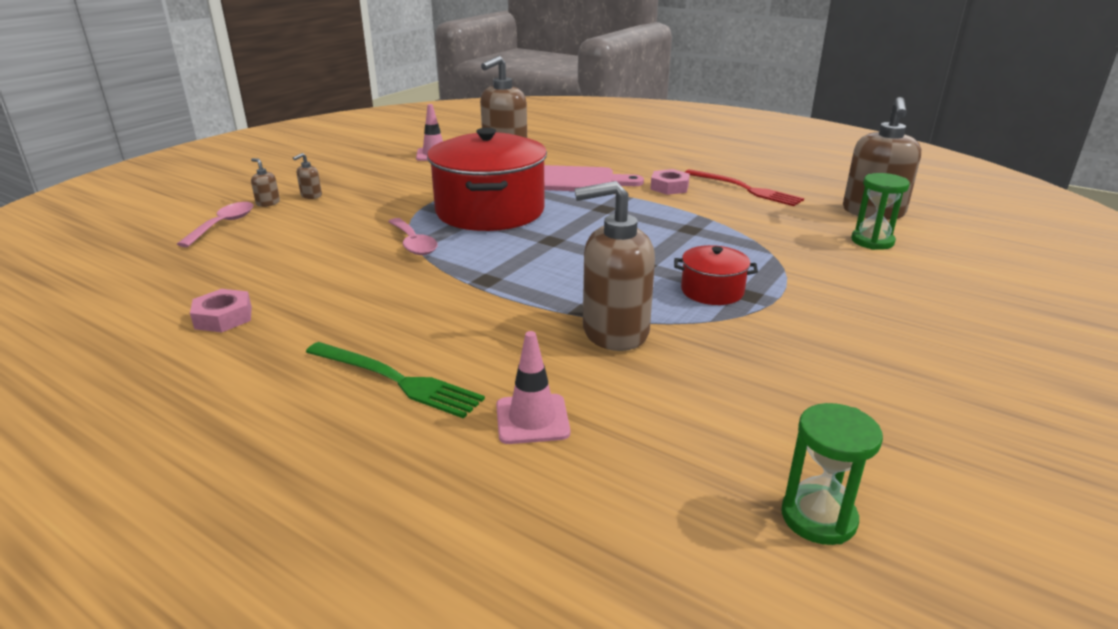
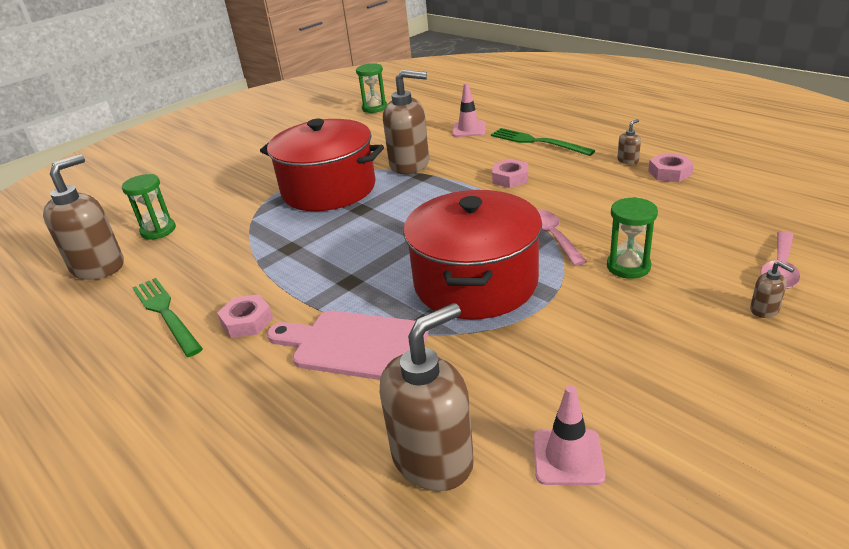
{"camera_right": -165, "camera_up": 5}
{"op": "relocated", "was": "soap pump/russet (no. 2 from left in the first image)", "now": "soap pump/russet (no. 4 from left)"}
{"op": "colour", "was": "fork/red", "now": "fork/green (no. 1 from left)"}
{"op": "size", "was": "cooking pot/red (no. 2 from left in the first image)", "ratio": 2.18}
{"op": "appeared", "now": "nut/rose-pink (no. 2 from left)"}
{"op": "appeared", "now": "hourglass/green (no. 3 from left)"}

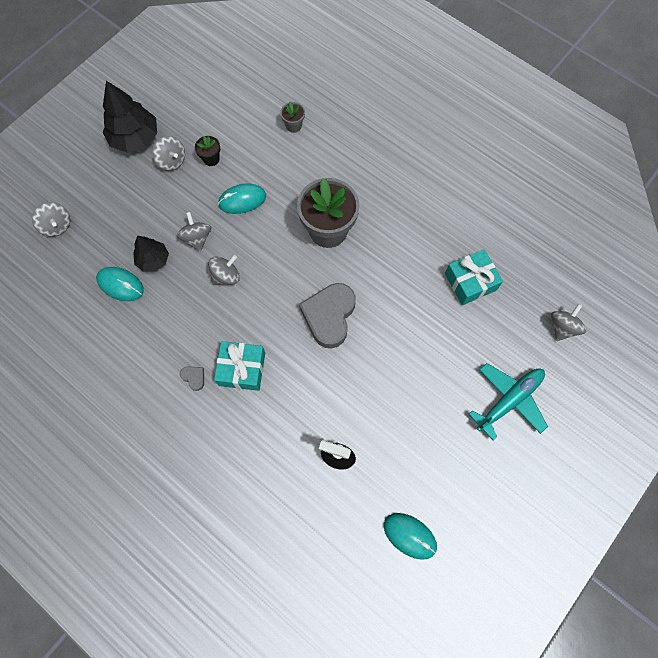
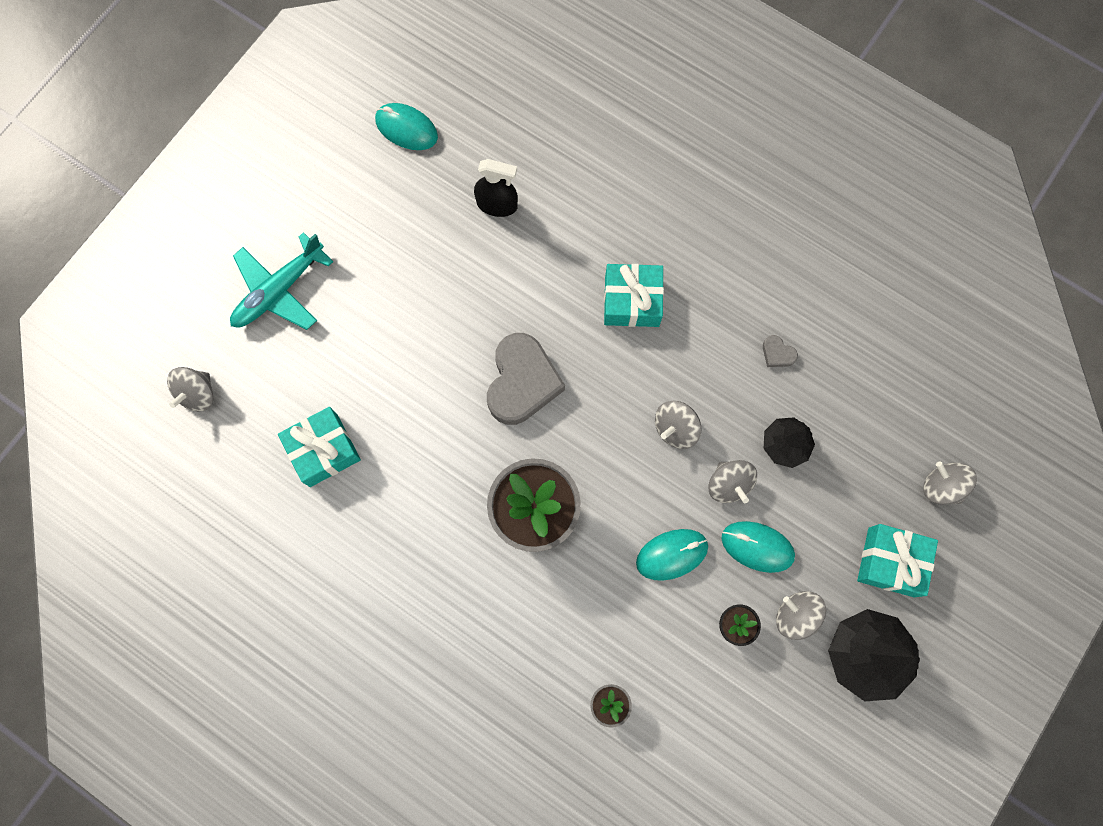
{"camera_right": 175, "camera_up": 5}
{"op": "relocated", "was": "mouse/turquoise (no. 1 from left in the first image)", "now": "mouse/turquoise (no. 3 from left)"}
{"op": "relocated", "was": "love heart/gray (no. 1 from left in the first image)", "now": "love heart/gray (no. 2 from left)"}
{"op": "appeared", "now": "gift/turquoise (no. 3 from left)"}

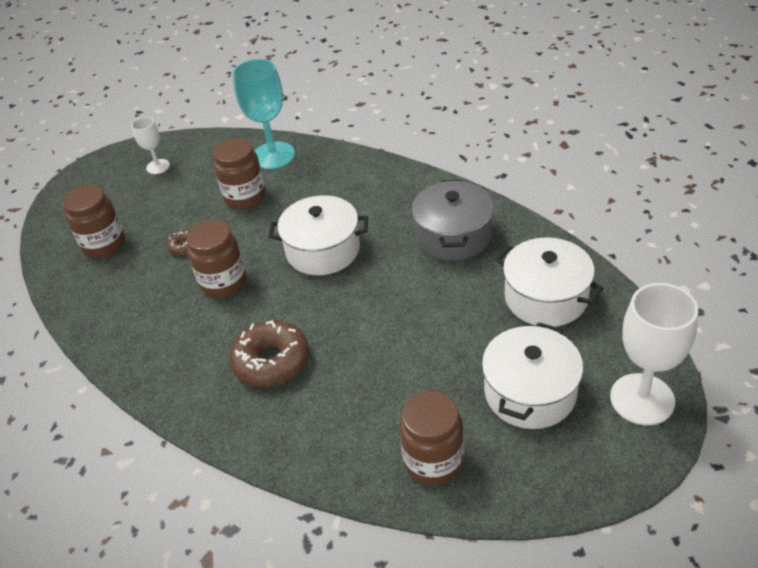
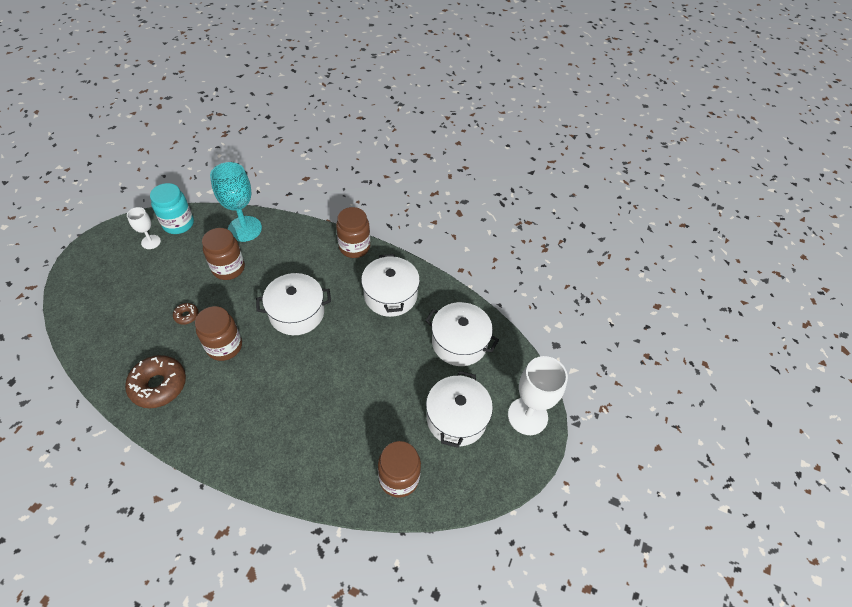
{"camera_right": -20, "camera_up": 10}
{"op": "colour", "was": "cooking pot/gray", "now": "cooking pot/pure white (no. 2 from left)"}
{"op": "relocated", "was": "jar/russet (no. 1 from left in the first image)", "now": "jar/russet (no. 3 from left)"}
{"op": "relocated", "was": "glazed donut/russet (no. 2 from left in the first image)", "now": "glazed donut/russet (no. 1 from left)"}
{"op": "appeared", "now": "jar/turquoise"}

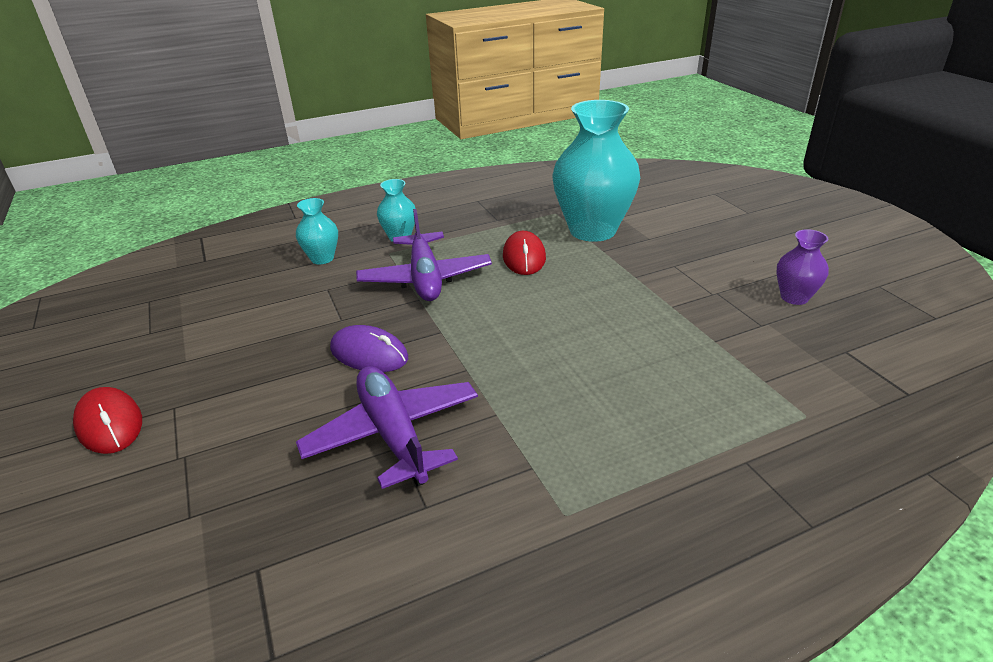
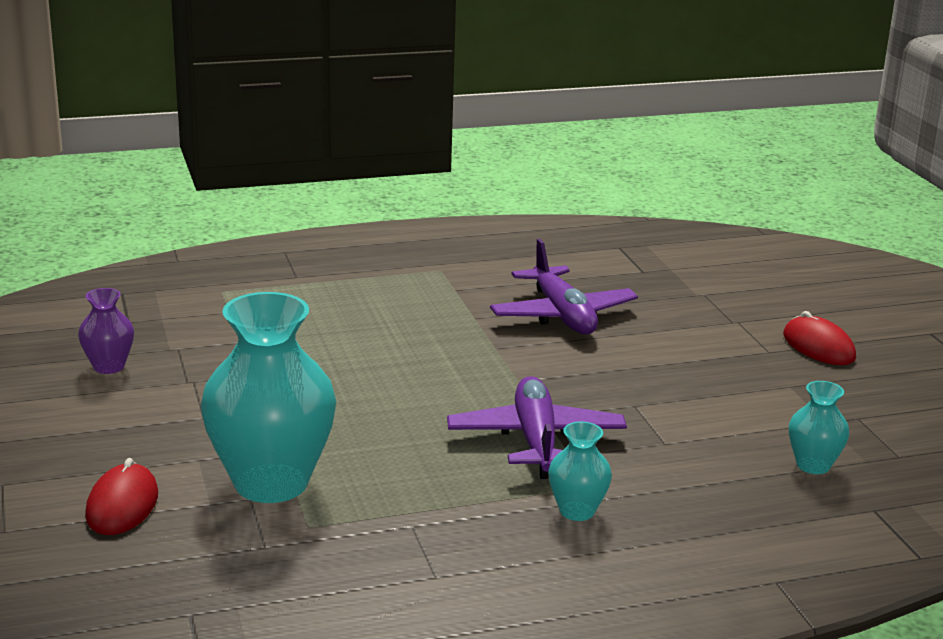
{"camera_right": -175, "camera_up": -10}
{"op": "relocated", "was": "flower vase/turquoise (no. 1 from left in the first image)", "now": "flower vase/turquoise (no. 3 from left)"}
{"op": "relocated", "was": "mouse/red (no. 2 from left in the first image)", "now": "mouse/red (no. 1 from left)"}
{"op": "missing", "was": "mouse/violet"}

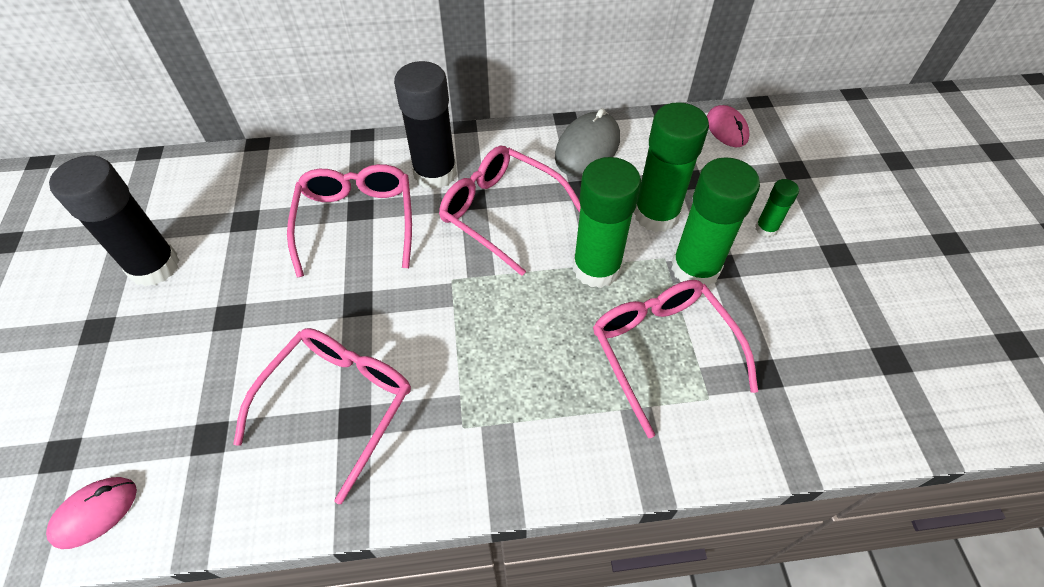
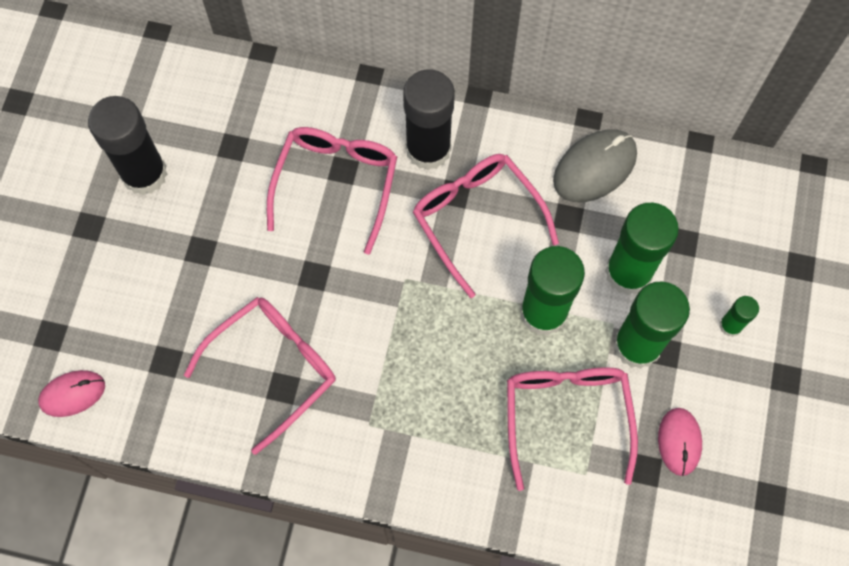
{"camera_right": 20, "camera_up": 15}
{"op": "relocated", "was": "mouse/rose-pink (no. 2 from left)"}

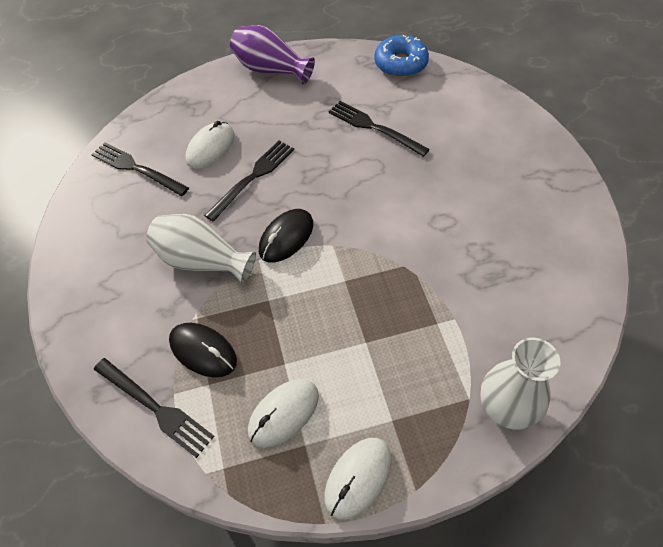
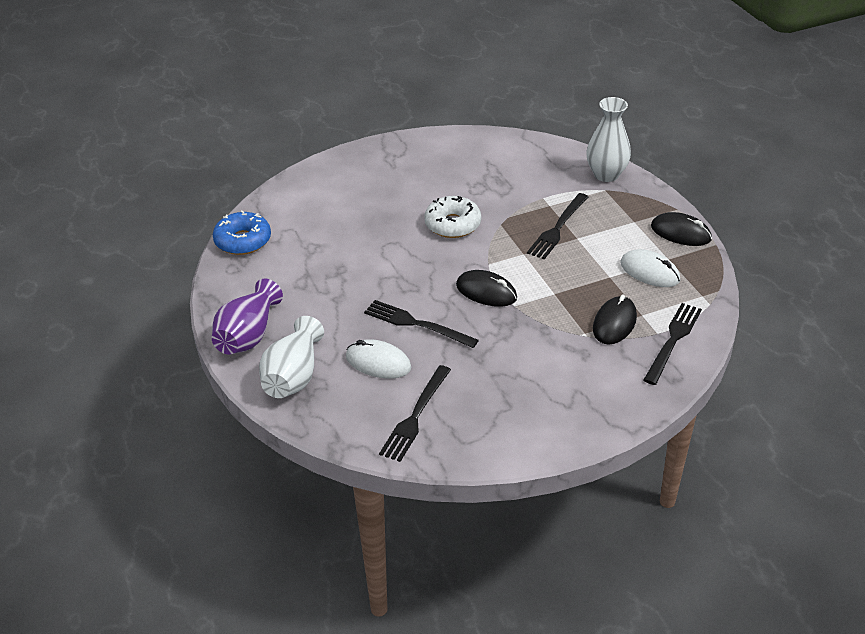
{"camera_right": -100, "camera_up": -15}
{"op": "relocated", "was": "fork/jet-black (no. 4 from left in the first image)", "now": "fork/jet-black (no. 3 from left)"}
{"op": "relocated", "was": "flower vase/pure white (no. 1 from left)"}
{"op": "colour", "was": "mouse/pure white (no. 3 from left)", "now": "mouse/jet-black (no. 3 from left)"}
{"op": "appeared", "now": "glazed donut/pure white"}

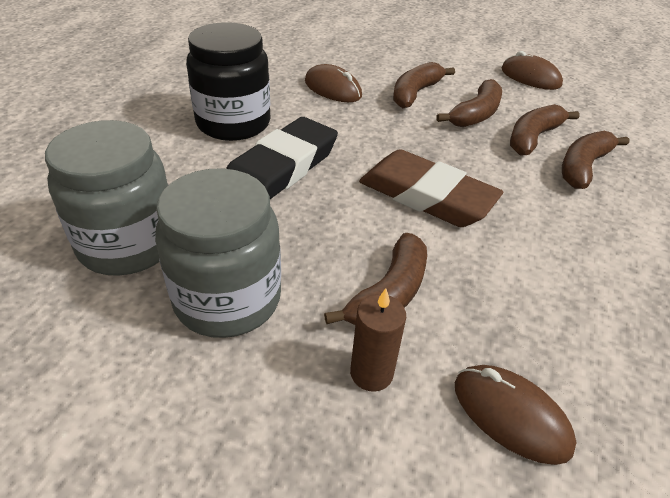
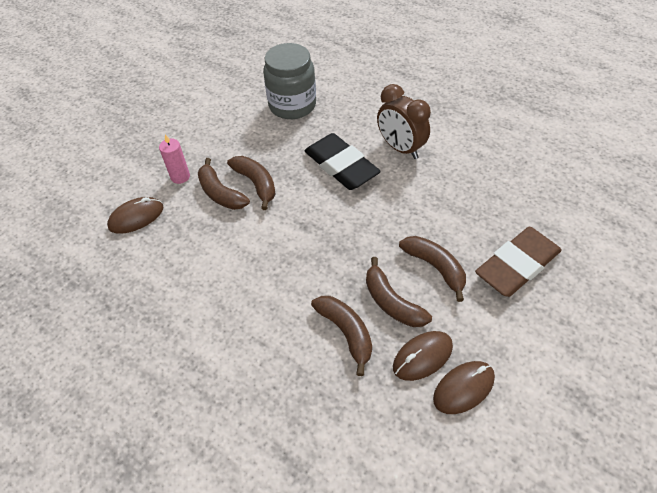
{"camera_right": 110, "camera_up": 10}
{"op": "exchanged", "was": "jar/jet-black", "now": "alarm clock/russet"}
{"op": "relocated", "was": "mouse/russet (no. 1 from left in the first image)", "now": "mouse/russet (no. 2 from left)"}
{"op": "relocated", "was": "toy banana/russet (no. 5 from left in the first image)", "now": "toy banana/russet (no. 2 from left)"}
{"op": "relocated", "was": "gum eraser/russet"}
{"op": "missing", "was": "jar/gray (no. 2 from left)"}
{"op": "colour", "was": "candle/russet", "now": "candle/rose-pink"}

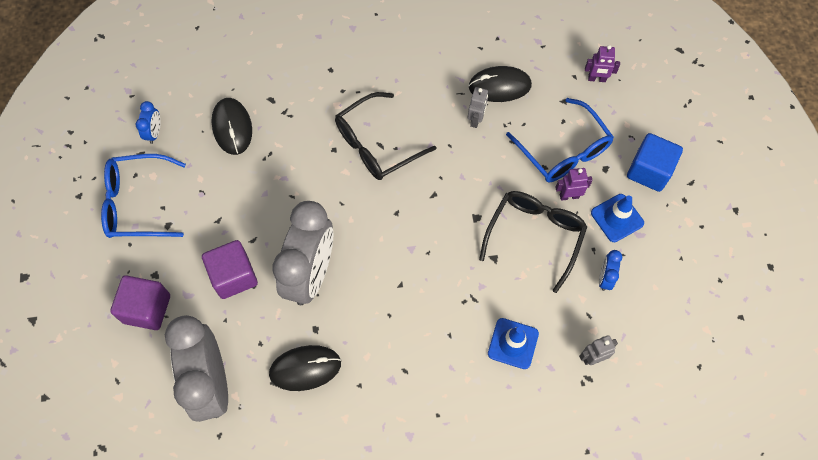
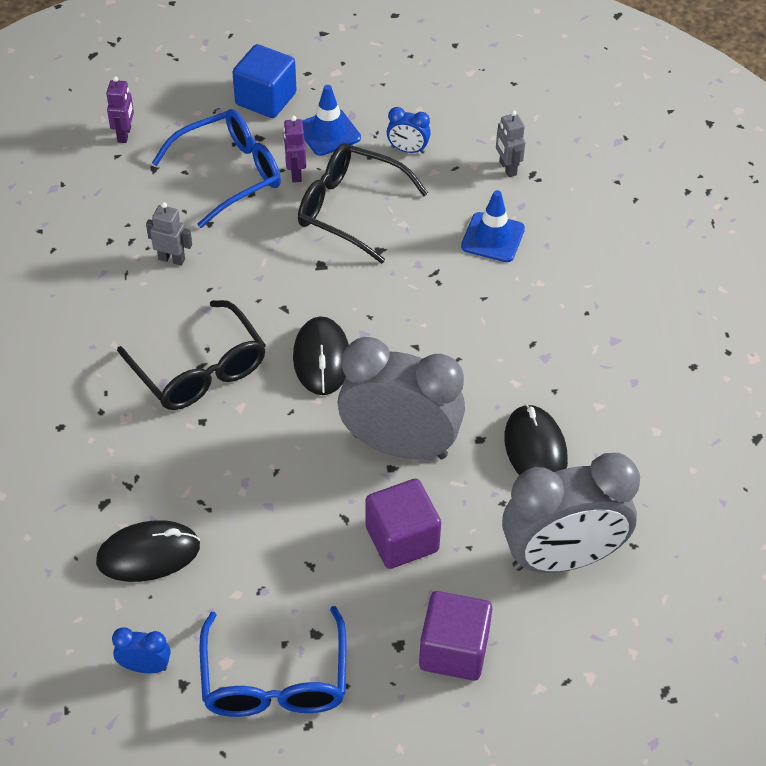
{"camera_right": -90, "camera_up": -15}
{"op": "relocated", "was": "mouse/jet-black (no. 3 from left in the first image)", "now": "mouse/jet-black (no. 2 from left)"}

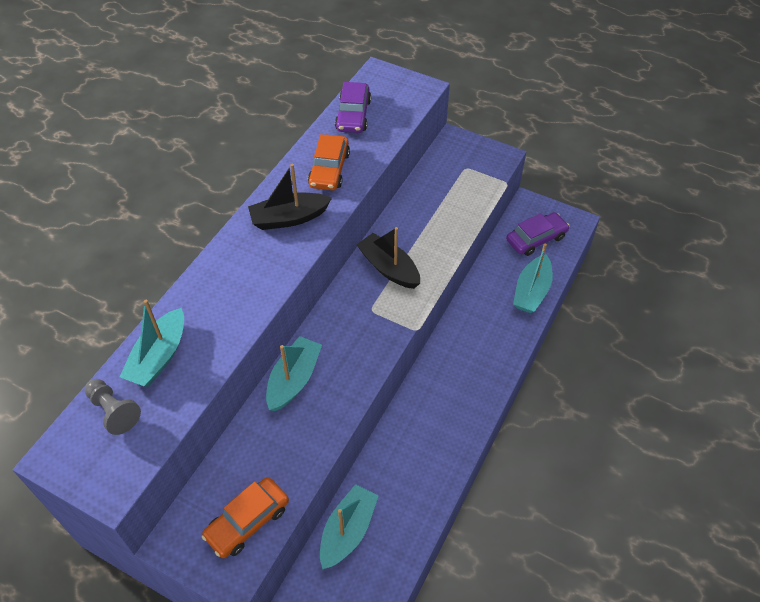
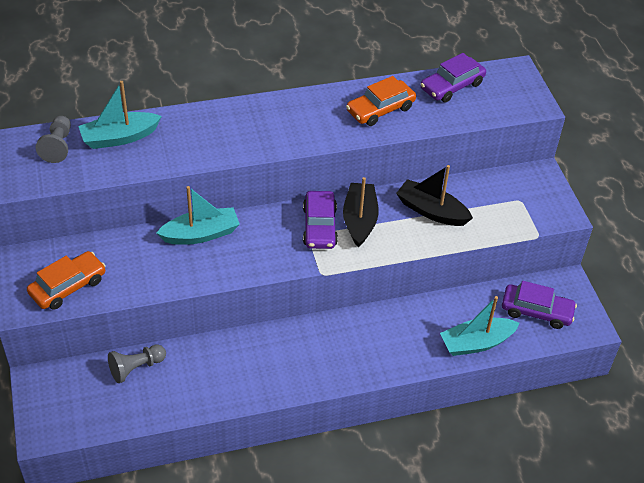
{"camera_right": 45, "camera_up": -5}
{"op": "relocated", "was": "boat/jet-black (no. 1 from left in the first image)", "now": "boat/jet-black (no. 2 from left)"}
{"op": "spun", "was": "car/bright orange (no. 1 from left)", "clockwise": 135}
{"op": "exchanged", "was": "boat/turquoise (no. 3 from left)", "now": "chess pawn/gray (no. 2 from left)"}
{"op": "appeared", "now": "car/violet (no. 1 from left)"}

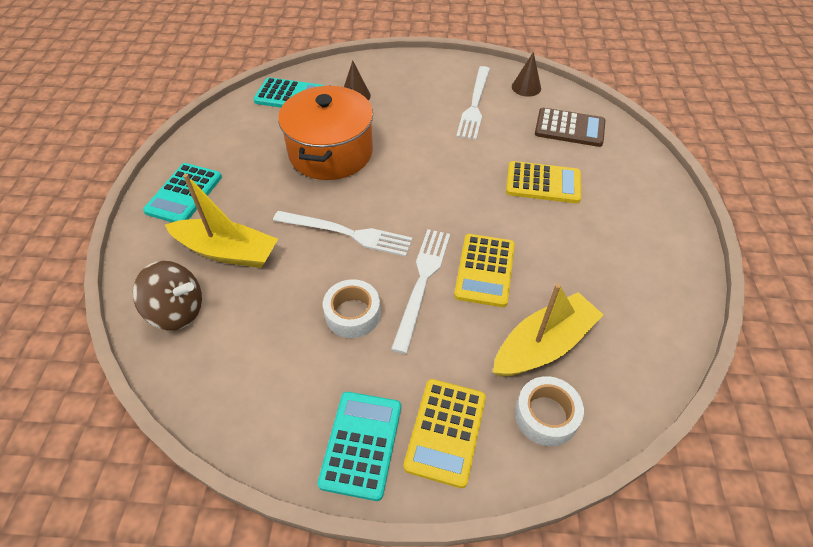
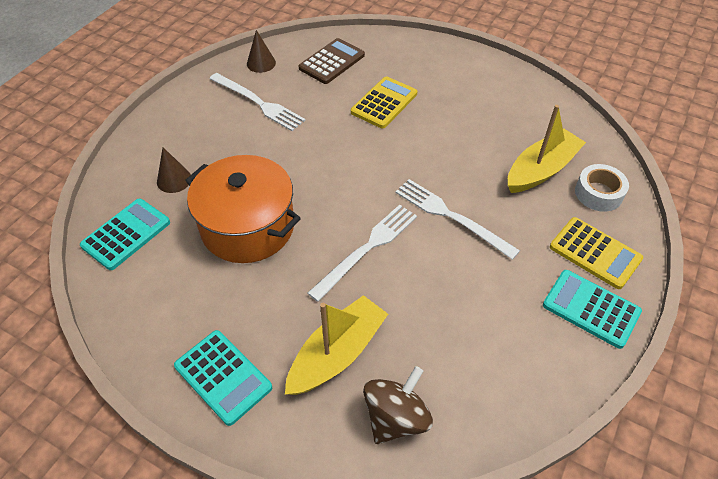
{"camera_right": -65, "camera_up": 0}
{"op": "missing", "was": "adding machine/bright yellow (no. 2 from left)"}
{"op": "missing", "was": "roll of tape/pure white (no. 1 from left)"}
{"op": "spun", "was": "boat/bright yellow (no. 2 from left)", "clockwise": 60}

